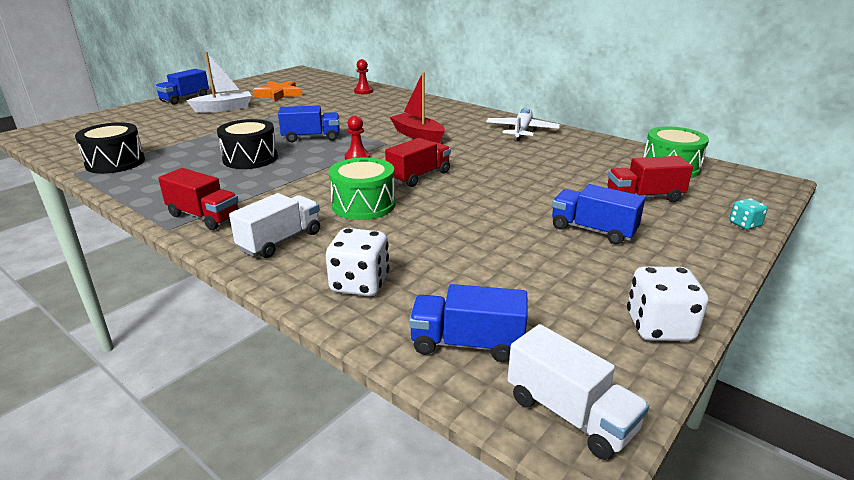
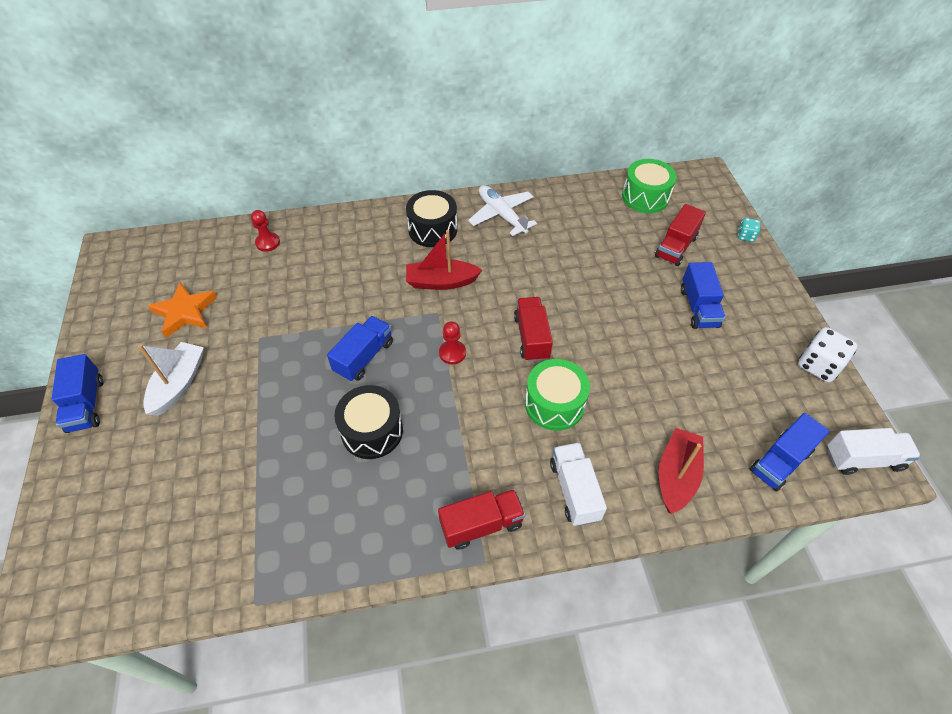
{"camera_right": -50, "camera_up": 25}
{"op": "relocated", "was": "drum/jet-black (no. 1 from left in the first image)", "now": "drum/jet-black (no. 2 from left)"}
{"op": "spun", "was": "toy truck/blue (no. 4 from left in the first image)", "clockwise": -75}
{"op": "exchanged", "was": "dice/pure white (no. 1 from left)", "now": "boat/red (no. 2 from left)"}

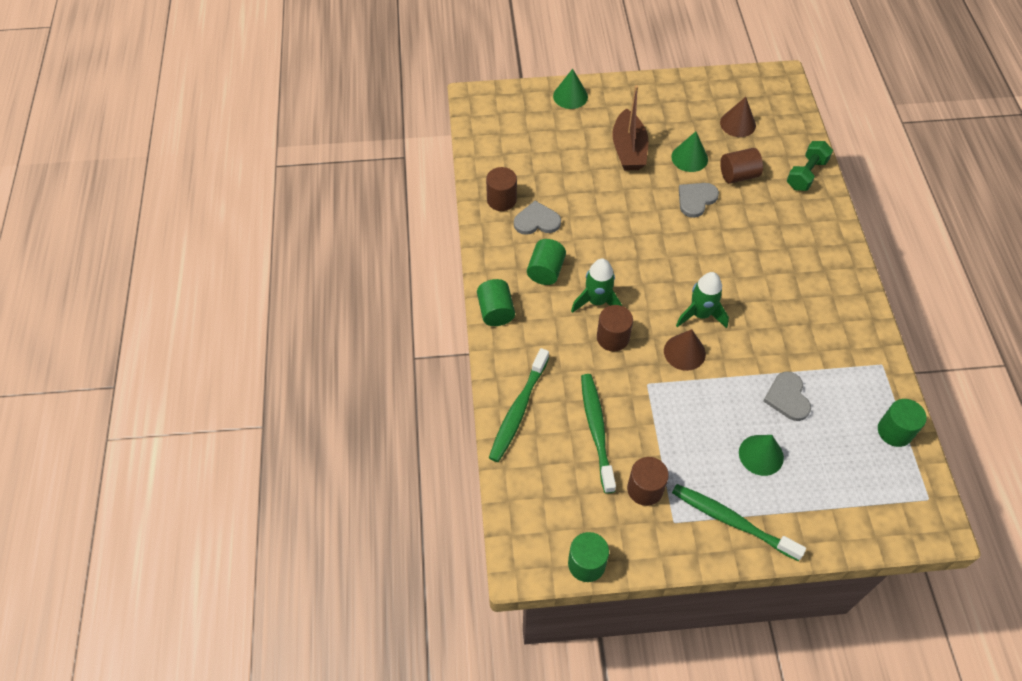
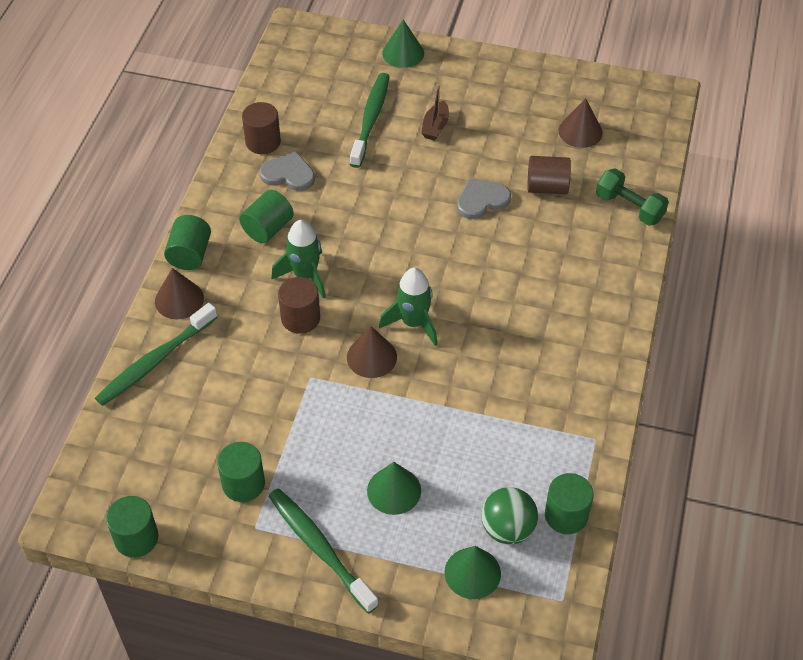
{"camera_right": 20, "camera_up": -5}
{"op": "size", "was": "boat/russet", "ratio": 0.56}
{"op": "relocated", "was": "solid cone/green (no. 2 from left in the first image)", "now": "solid cone/green (no. 3 from left)"}
{"op": "spun", "was": "free weight/green", "clockwise": 75}
{"op": "missing", "was": "love heart/gray (no. 3 from left)"}
{"op": "relocated", "was": "toothbrush/green (no. 2 from left in the first image)", "now": "toothbrush/green (no. 3 from left)"}
{"op": "colour", "was": "cylinder shape/russet (no. 3 from left)", "now": "cylinder shape/green (no. 3 from left)"}
{"op": "appeared", "now": "solid cone/russet (no. 1 from left)"}
{"op": "appeared", "now": "ball/green"}

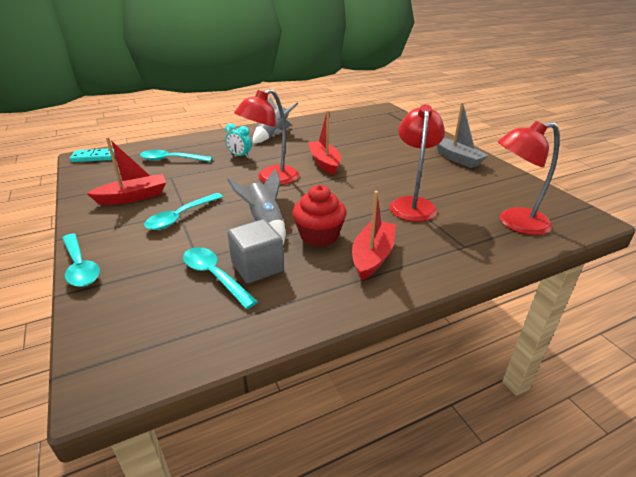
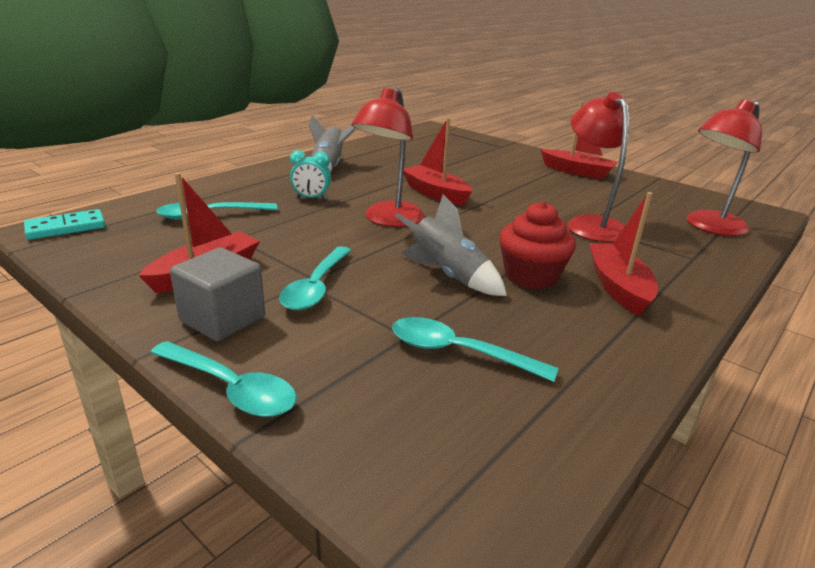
{"camera_right": -25, "camera_up": -5}
{"op": "colour", "was": "boat/gray", "now": "boat/red (no. 3 from left)"}
{"op": "relocated", "was": "block/gray"}

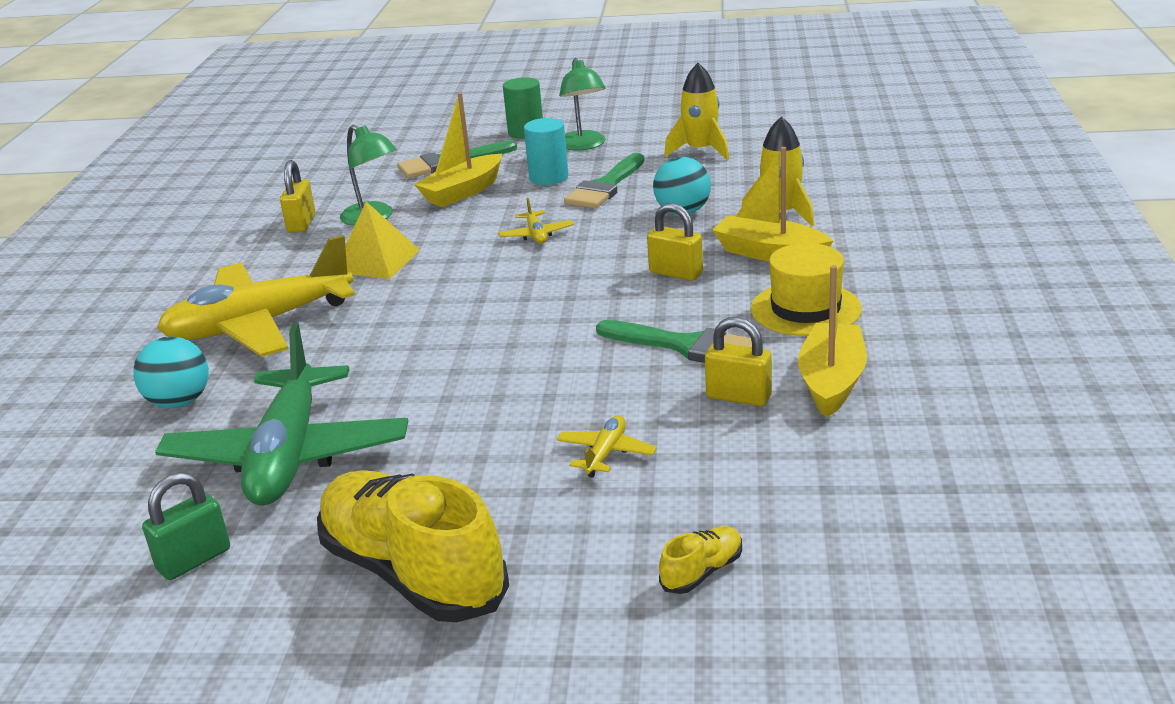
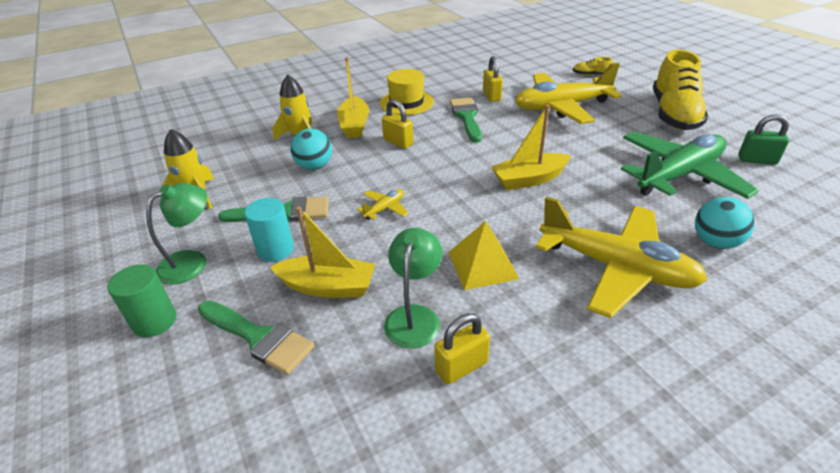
{"camera_right": -125, "camera_up": 10}
{"op": "spun", "was": "lock/bright yellow (no. 2 from left in the first image)", "clockwise": -45}
{"op": "relocated", "was": "boat/bright yellow (no. 3 from left)"}
{"op": "size", "was": "plane/bright yellow (no. 3 from left in the first image)", "ratio": 2.48}

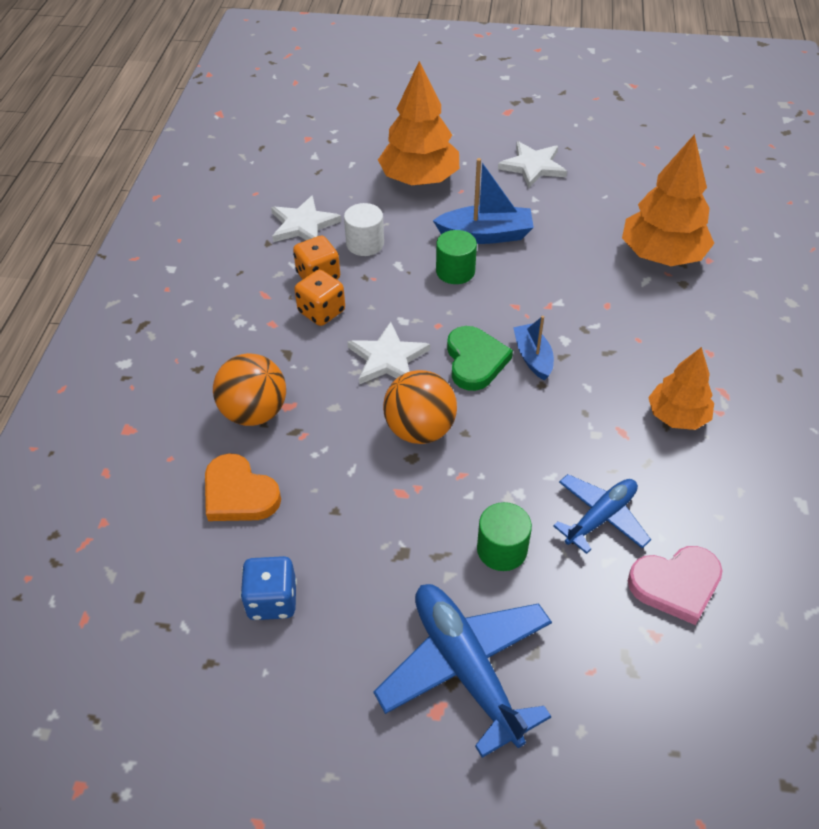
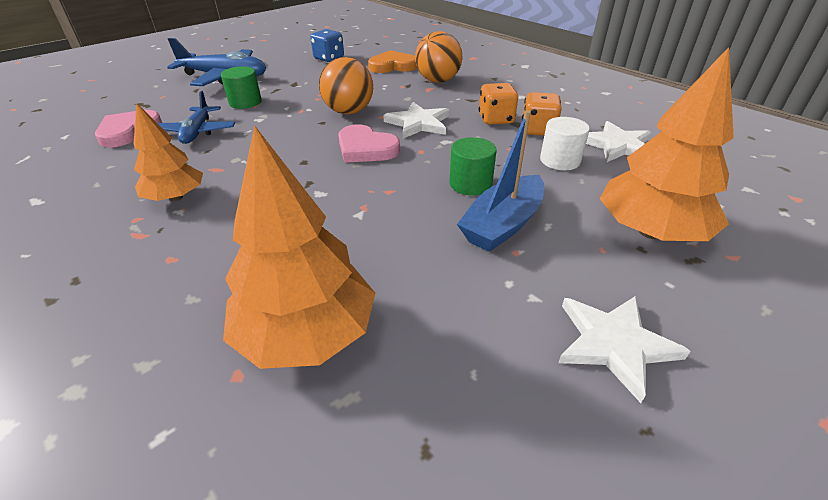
{"camera_right": 130, "camera_up": -10}
{"op": "missing", "was": "boat/blue (no. 2 from left)"}
{"op": "colour", "was": "love heart/green", "now": "love heart/rose-pink (no. 2 from left)"}

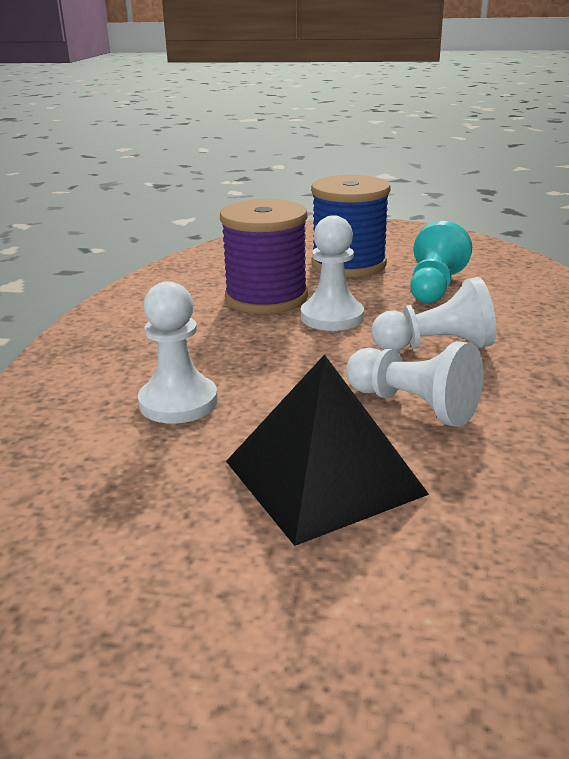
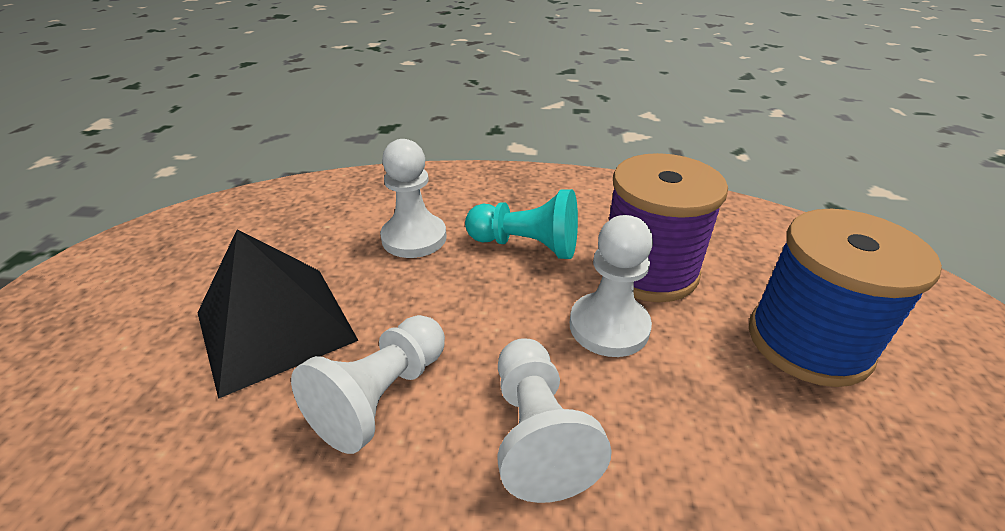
{"camera_right": 85, "camera_up": 10}
{"op": "relocated", "was": "chess pawn/turquoise"}

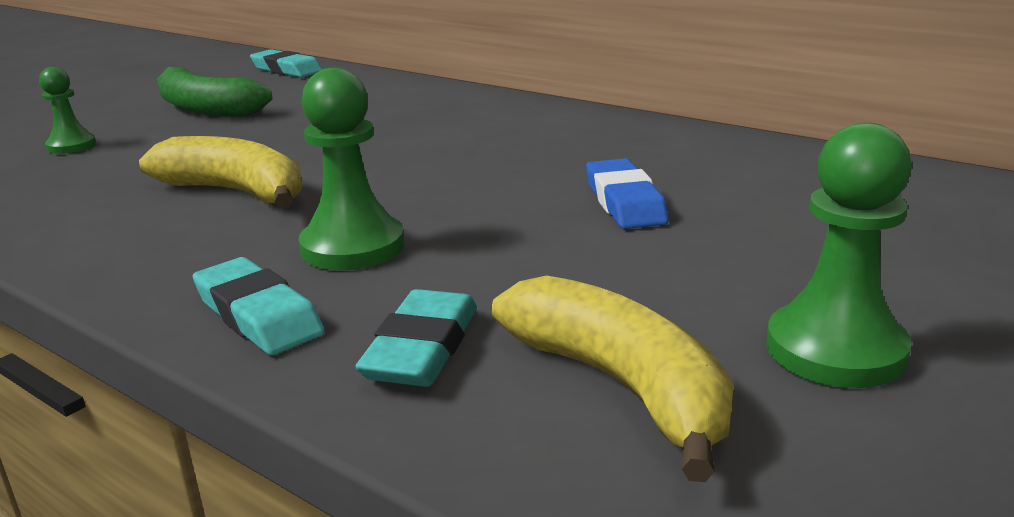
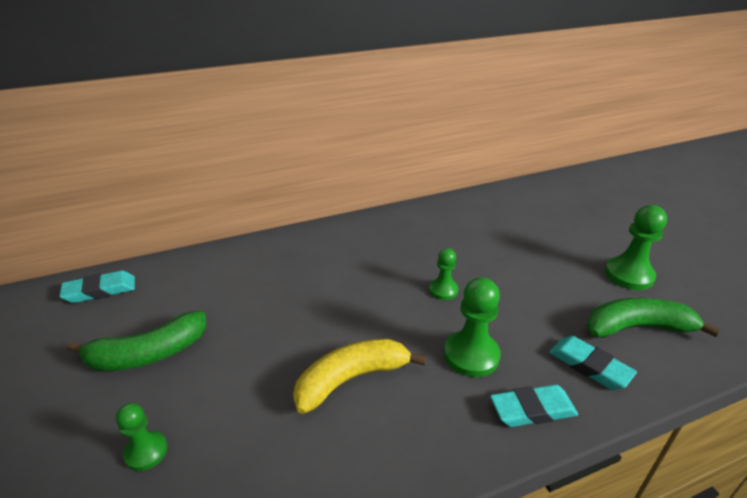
{"camera_right": -60, "camera_up": 10}
{"op": "missing", "was": "gum eraser/blue"}
{"op": "colour", "was": "toy banana/bright yellow (no. 2 from left)", "now": "toy banana/green (no. 2 from left)"}
{"op": "appeared", "now": "chess pawn/green (no. 2 from left)"}

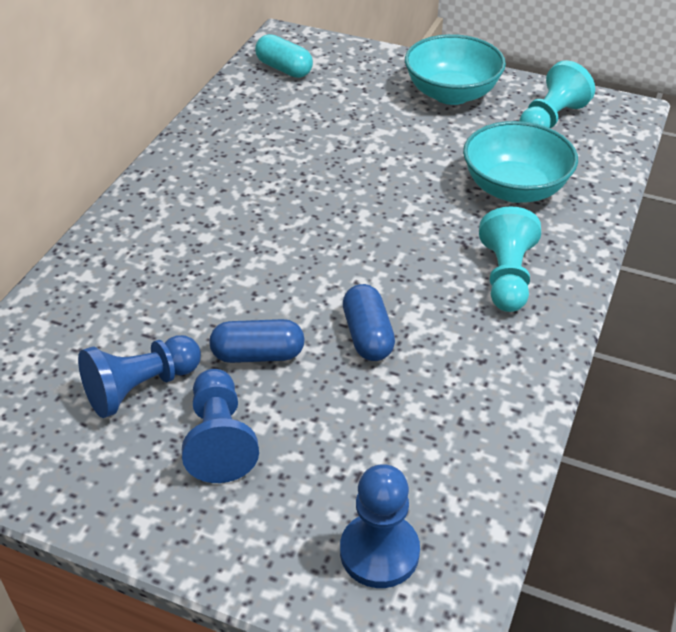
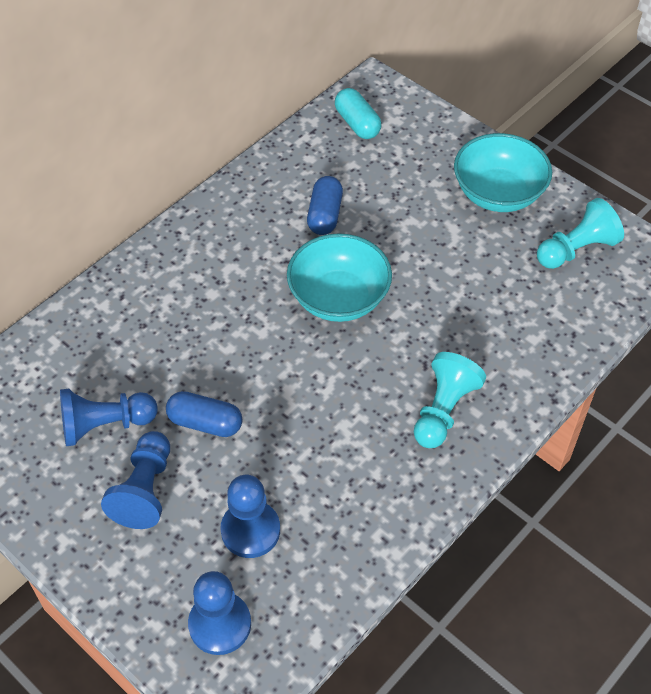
{"camera_right": 20, "camera_up": 10}
{"op": "relocated", "was": "serving bowl/turquoise (no. 2 from left in the first image)", "now": "serving bowl/turquoise (no. 1 from left)"}
{"op": "relocated", "was": "pill/blue (no. 2 from left)"}
{"op": "appeared", "now": "chess pawn/blue (no. 4 from left)"}

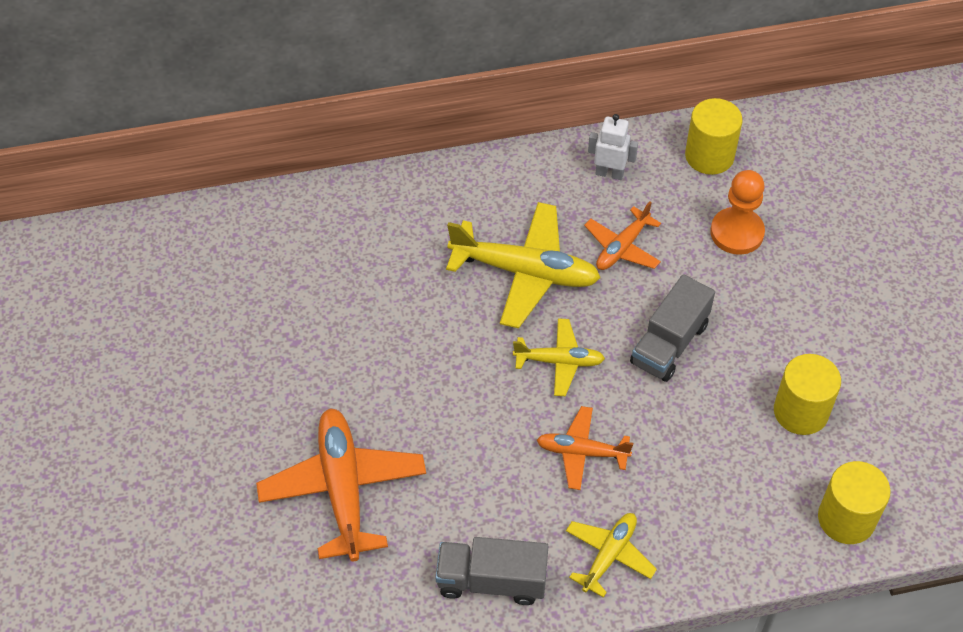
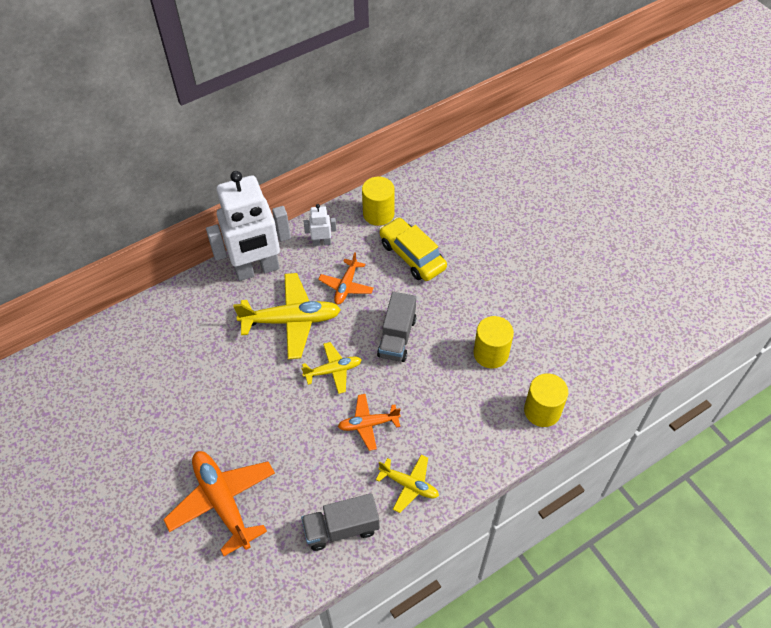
{"camera_right": -20, "camera_up": 0}
{"op": "exchanged", "was": "chess pawn/bright orange", "now": "car/bright yellow"}
{"op": "spun", "was": "plane/bright yellow (no. 3 from left)", "clockwise": 105}
{"op": "appeared", "now": "toy robot/pure white (no. 1 from left)"}

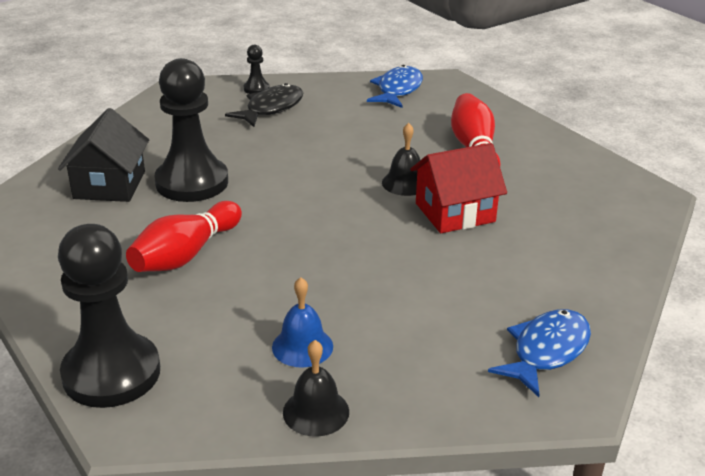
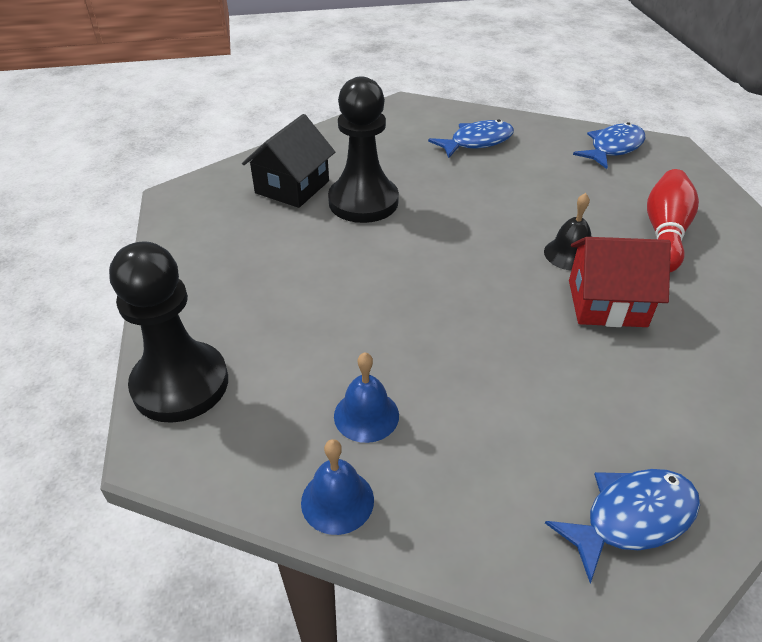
{"camera_right": 25, "camera_up": 10}
{"op": "missing", "was": "chess pawn/jet-black (no. 3 from left)"}
{"op": "colour", "was": "fish figure/jet-black", "now": "fish figure/blue (no. 1 from left)"}
{"op": "missing", "was": "skittle/red (no. 1 from left)"}
{"op": "colour", "was": "hand bell/jet-black (no. 1 from left)", "now": "hand bell/blue (no. 1 from left)"}

